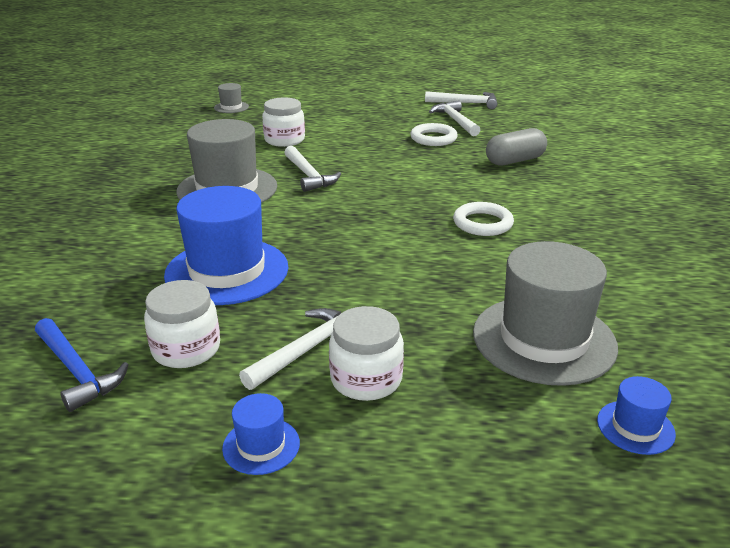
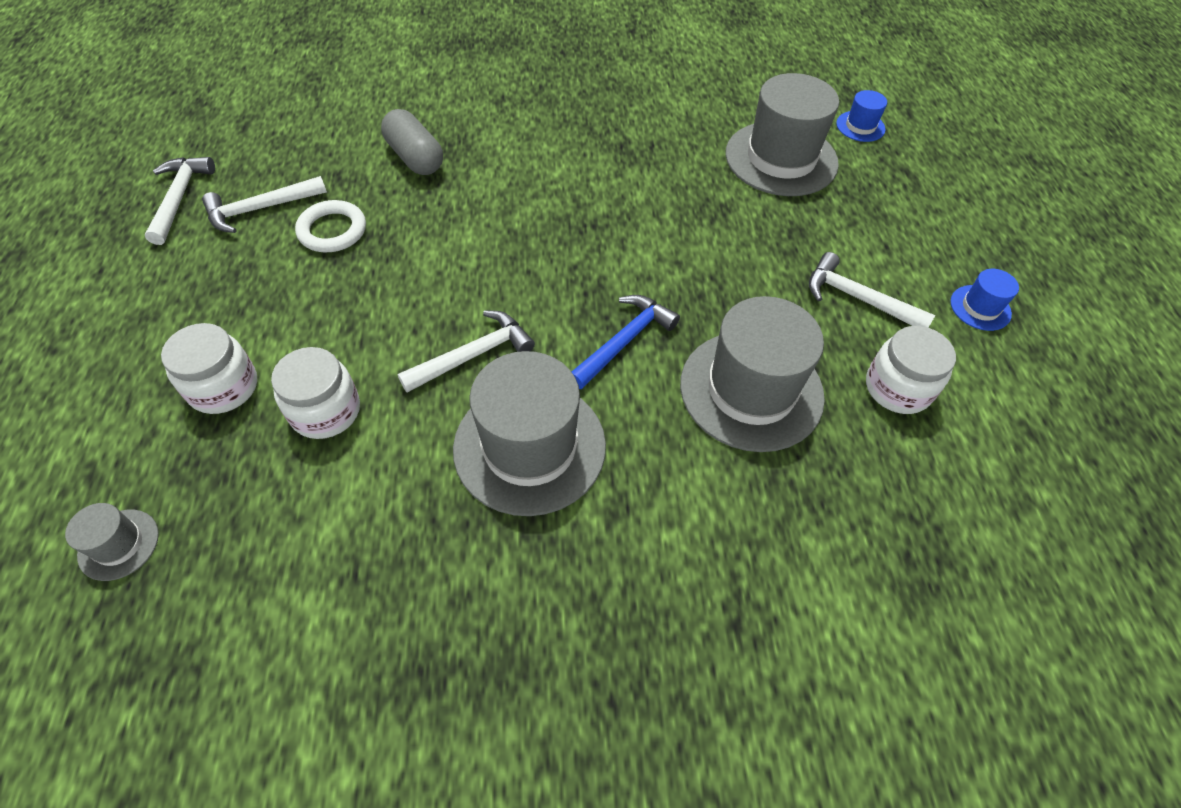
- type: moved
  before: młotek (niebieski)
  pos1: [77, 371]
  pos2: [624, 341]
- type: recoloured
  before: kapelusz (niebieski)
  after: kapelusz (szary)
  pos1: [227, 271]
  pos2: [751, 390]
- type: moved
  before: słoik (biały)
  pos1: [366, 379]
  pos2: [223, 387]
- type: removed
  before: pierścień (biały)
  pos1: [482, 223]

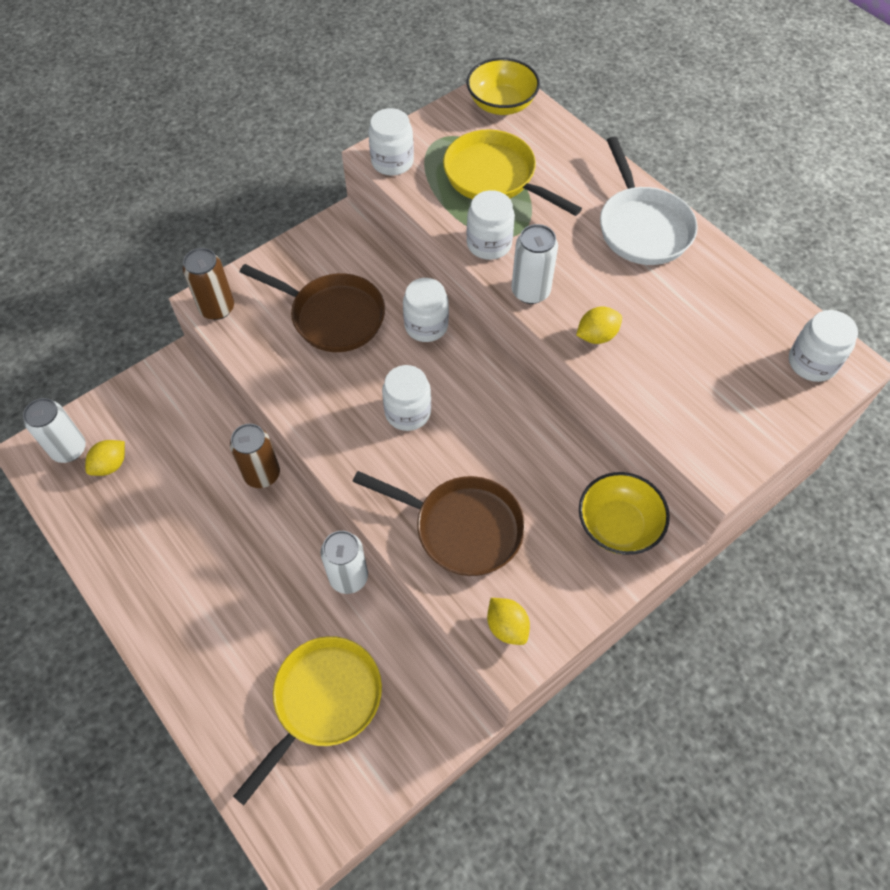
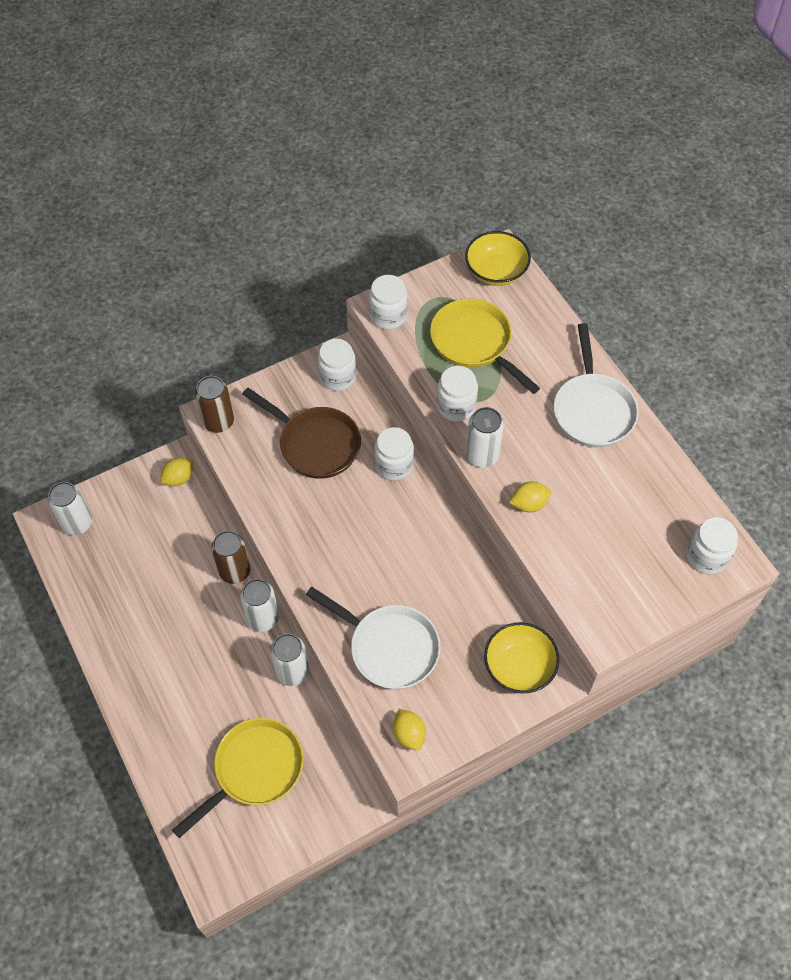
- type: moved
  before: cytryna (żółty)
  pos1: [110, 465]
  pos2: [179, 478]
- type: recoloured
  before: patelnia (brązowy)
  after: patelnia (biały)
  pos1: [462, 528]
  pos2: [389, 647]
- type: moved
  before: słoik (biały)
  pos1: [407, 412]
  pos2: [337, 377]
- type: added
  after: puszka (biały)
  pos2: [263, 618]

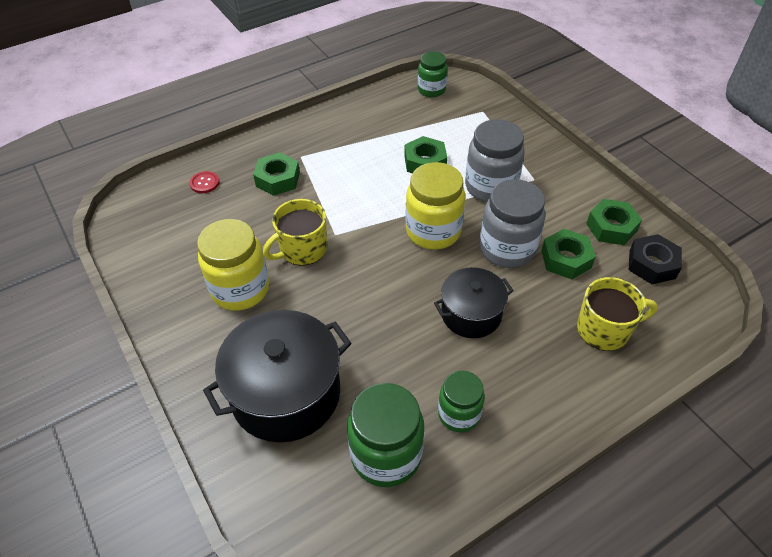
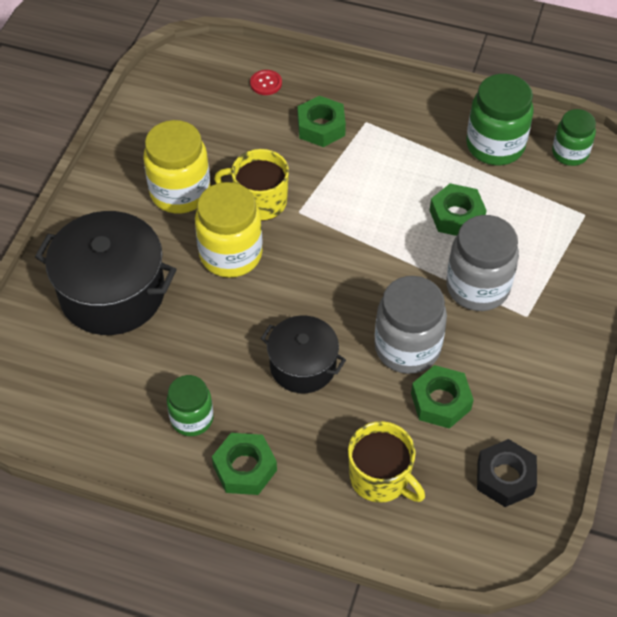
- type: moved
  before: słoik (zielony)
  pos1: [386, 455]
  pos2: [495, 146]
- type: moved
  before: słoik (żółty)
  pos1: [433, 231]
  pos2: [231, 254]
- type: moved
  before: nakrętka (zielony)
  pos1: [611, 227]
  pos2: [245, 468]

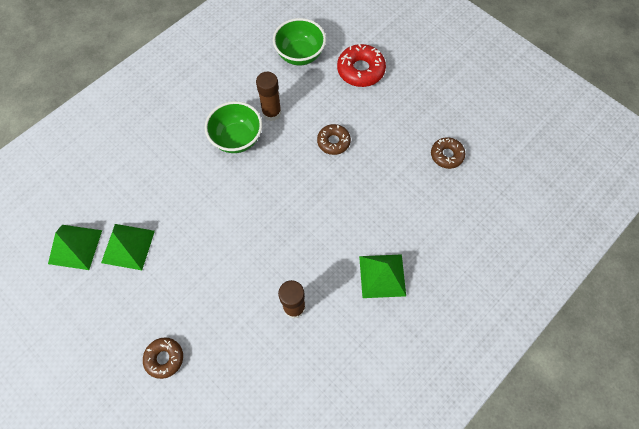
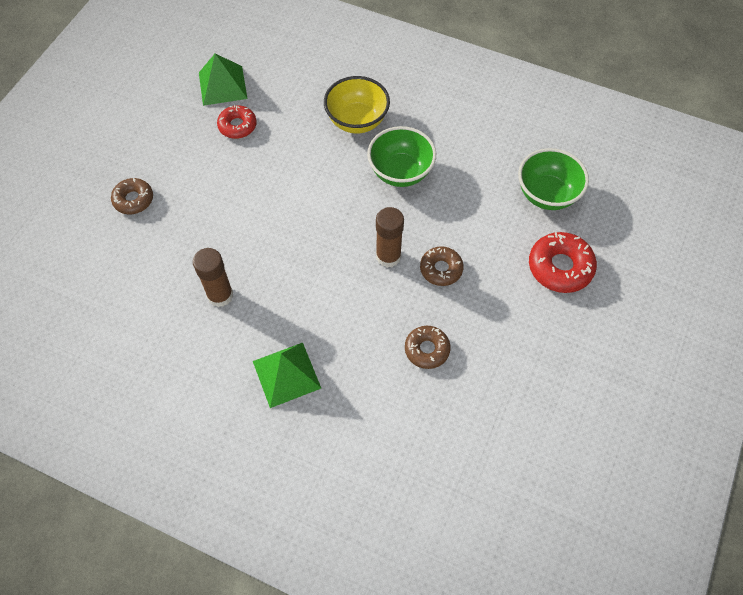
- type: replaced
  before: piramida (zielony)
  after: donut (czerwony)
  pos1: [128, 246]
  pos2: [237, 126]
- type: moved
  before: klej w sztyfcie (brązowy)
  pos1: [271, 113]
  pos2: [388, 256]
- type: moved
  before: donut (brązowy)
  pos1: [446, 155]
  pos2: [427, 349]
- type: added
  after: miska (żółty)
  pos2: [357, 121]

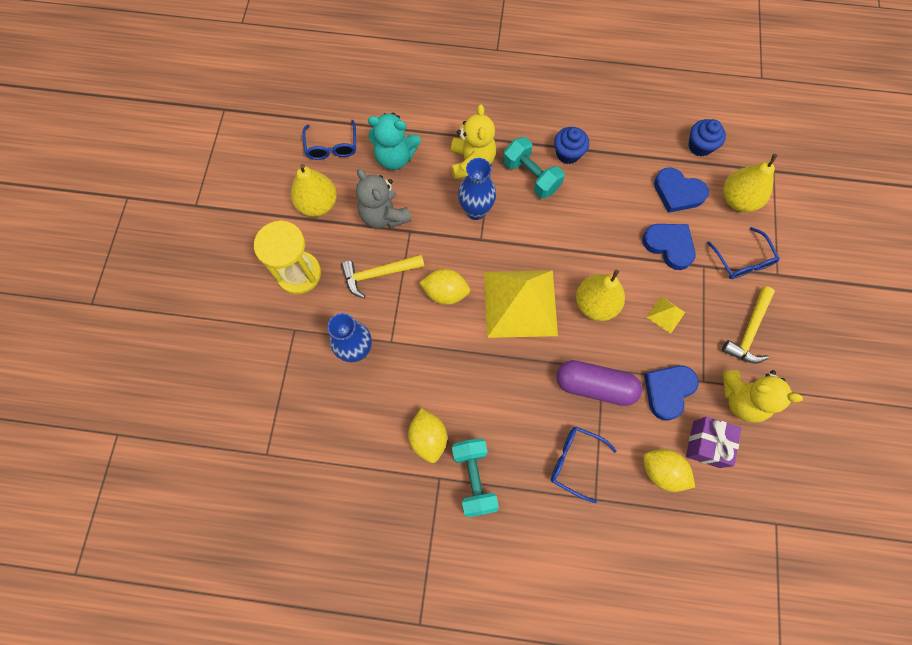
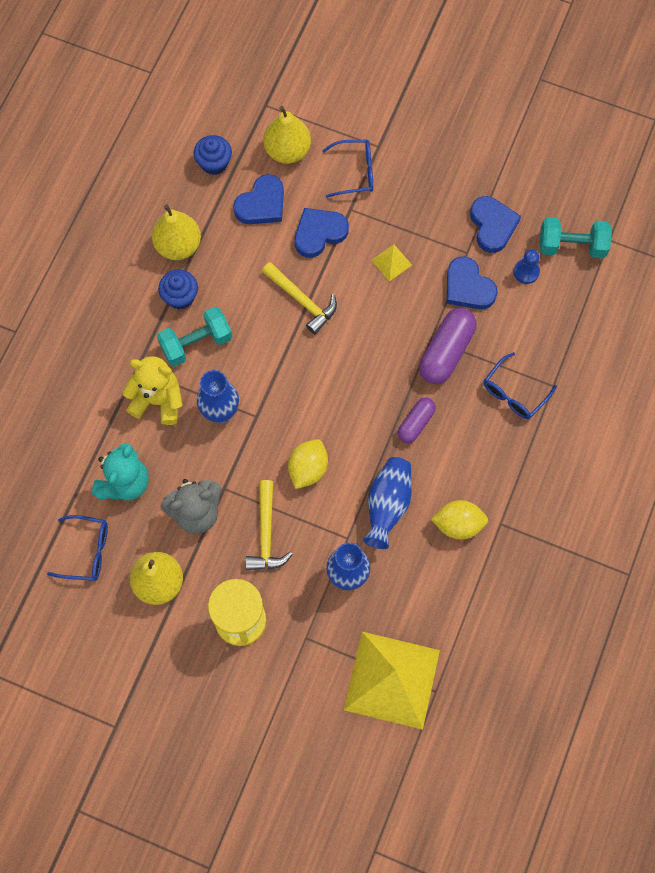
- type: moved
  before: hantel (turkusowy)
  pos1: [473, 478]
  pos2: [571, 246]
- type: moved
  before: piramida (żółty)
  pos1: [520, 303]
  pos2: [392, 680]
- type: moved
  before: gruszka (żółty)
  pos1: [595, 304]
  pos2: [178, 245]
- type: removed
  before: cytryna (żółty)
  pos1: [662, 471]
- type: replaced
  before: prezent (fioletowy)
  after: pionek (niebieski)
  pos1: [706, 444]
  pos2: [526, 272]
- type: moved
  before: młotek (żółty)
  pos1: [749, 331]
  pos2: [302, 300]
- type: replaced
  before: miś (żółty)
  after: serce (niebieski)
  pos1: [741, 399]
  pos2: [492, 225]
- type: added
  after: wazon (niebieski)
  pos2: [387, 505]
- type: added
  after: kapsułka (fioletowy)
  pos2: [416, 423]

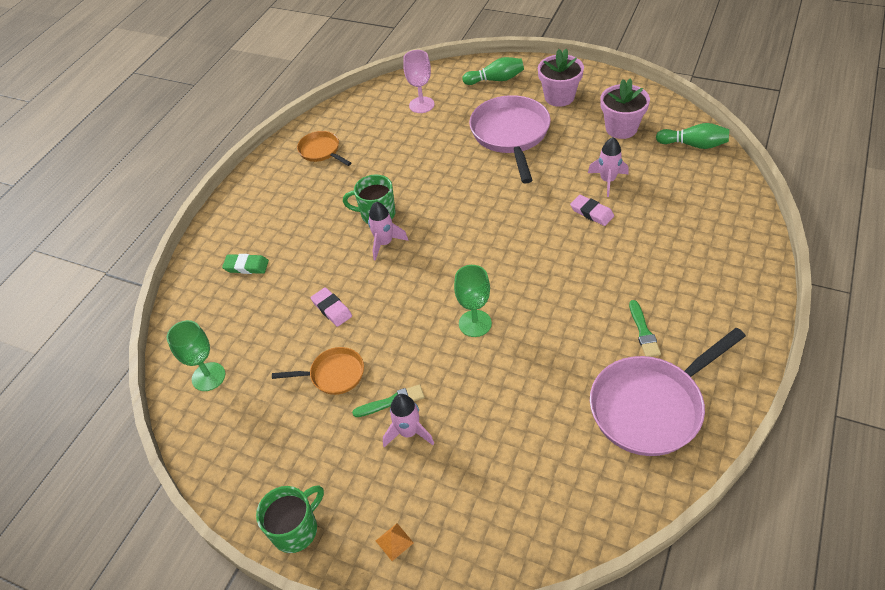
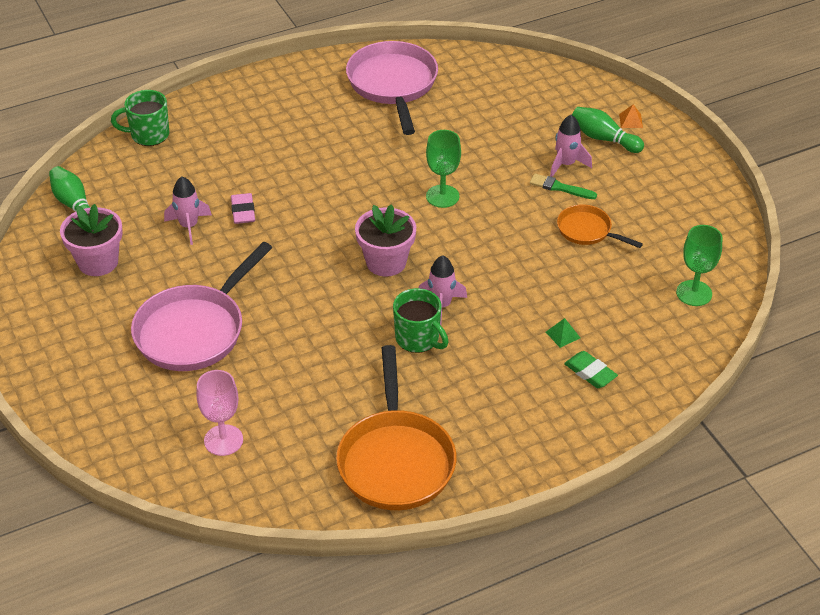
- type: moved
  before: kubek (zielony)
  pos1: [296, 529]
  pos2: [148, 135]
- type: resized
  before: patelnia (pomarańczowy)
  pos1: [321, 151]
  pos2: [395, 460]
  scale: 1.89
- type: removed
  before: gumka do mazania (różowy)
  pos1: [332, 309]
- type: moved
  before: kręgiel (zielony)
  pos1: [495, 80]
  pos2: [604, 139]
- type: moved
  before: doniczka (różowy)
  pos1: [559, 97]
  pos2: [386, 262]
- type: turned
  before: patelnia (różowy)
  pos1: [651, 406]
  pos2: [393, 85]
  turn: -105
- type: removed
  before: pędzel (zielony)
  pos1: [643, 331]
- type: added
  after: piramida (zielony)
  pos2: [562, 335]

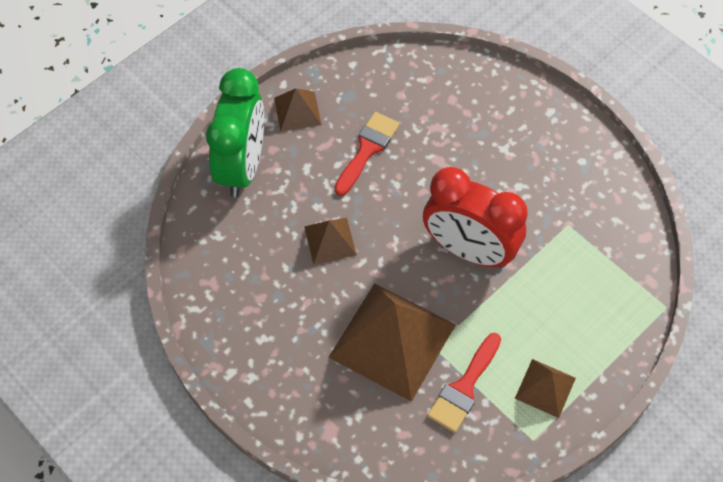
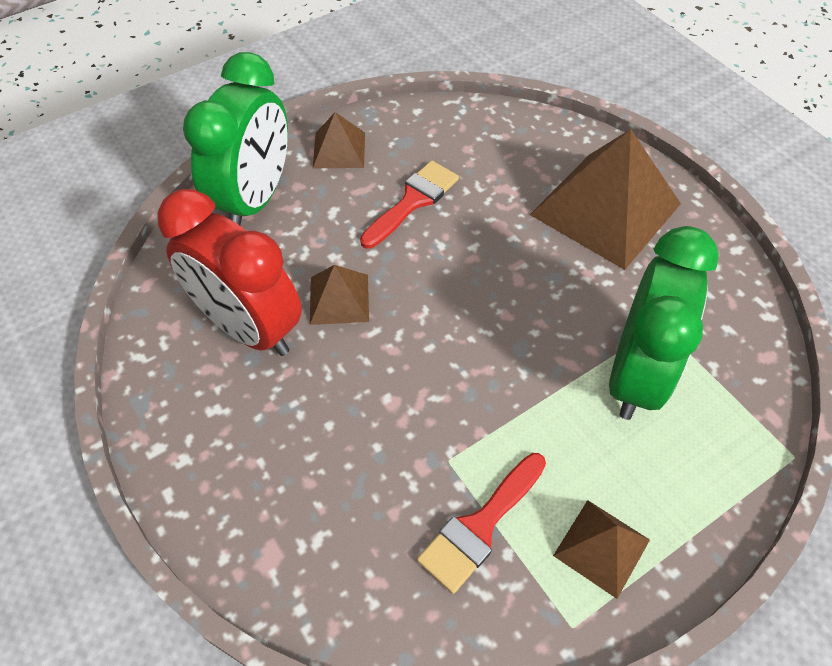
- type: moved
  before: piramida (brązowy)
  pos1: [392, 341]
  pos2: [605, 209]
- type: moved
  before: budzik (czerwony)
  pos1: [469, 250]
  pos2: [249, 328]
- type: added
  after: budzik (zielony)
  pos2: [635, 375]

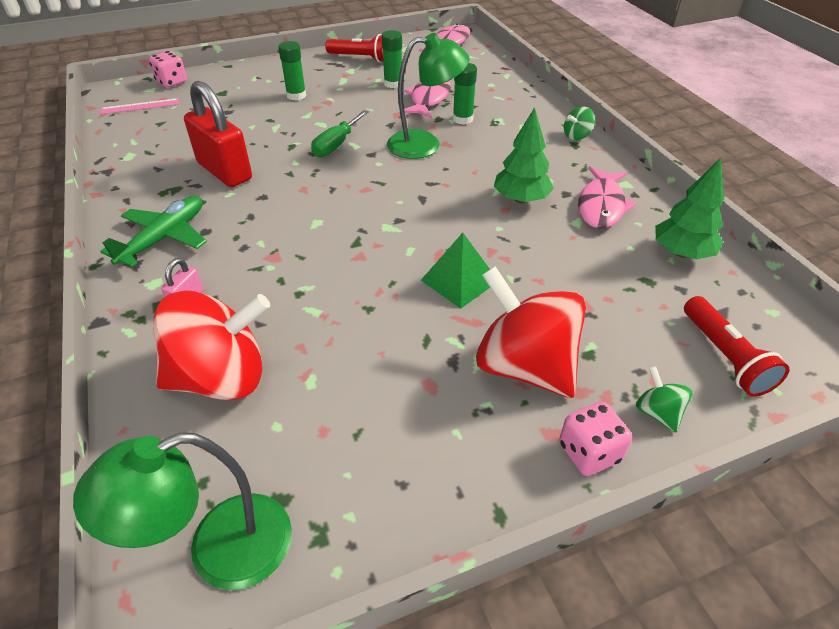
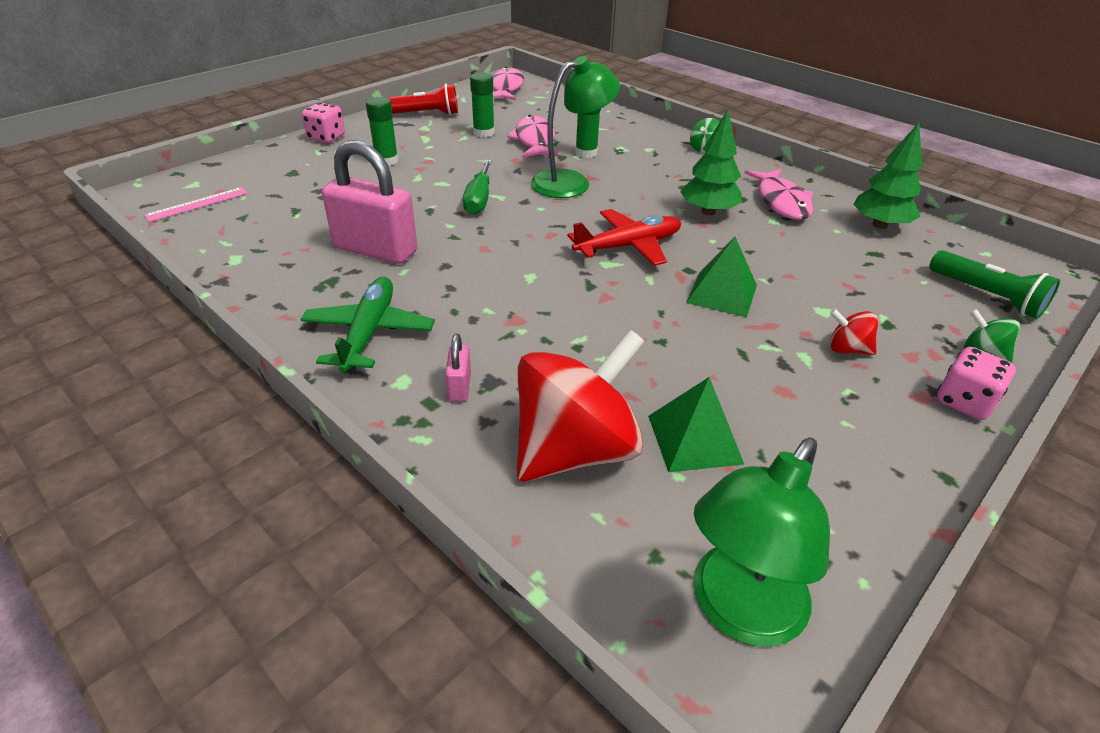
- type: moved
  before: kostka do gry (różowy)
  pos1: [172, 82]
  pos2: [326, 138]
- type: recoloured
  before: kłódka (czerwony)
  after: kłódka (różowy)
  pos1: [225, 171]
  pos2: [375, 250]
- type: resized
  before: bączek (czerwony)
  pos1: [524, 366]
  pos2: [847, 349]
  scale: 0.43
- type: recoloured
  before: latarka (czerwony)
  after: latarka (zielony)
  pos1: [724, 356]
  pos2: [986, 296]
- type: added
  after: samolot (czerwony)
  pos2: [628, 246]
- type: added
  after: piramida (zielony)
  pos2: [694, 439]

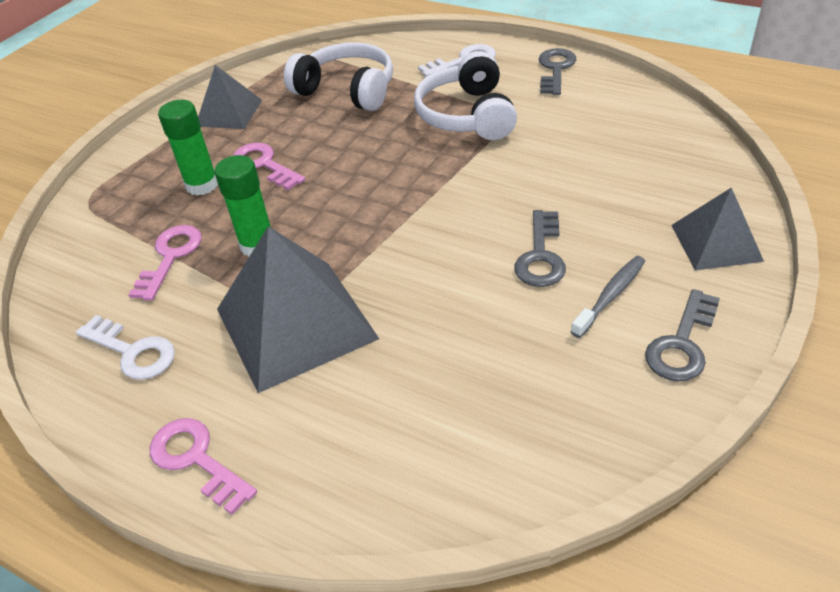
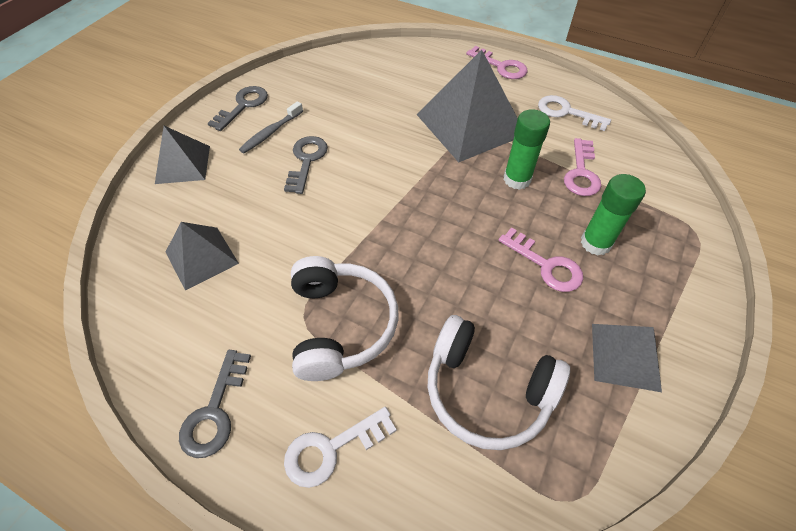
- type: added
  after: piramida (szary)
  pos2: [201, 257]

